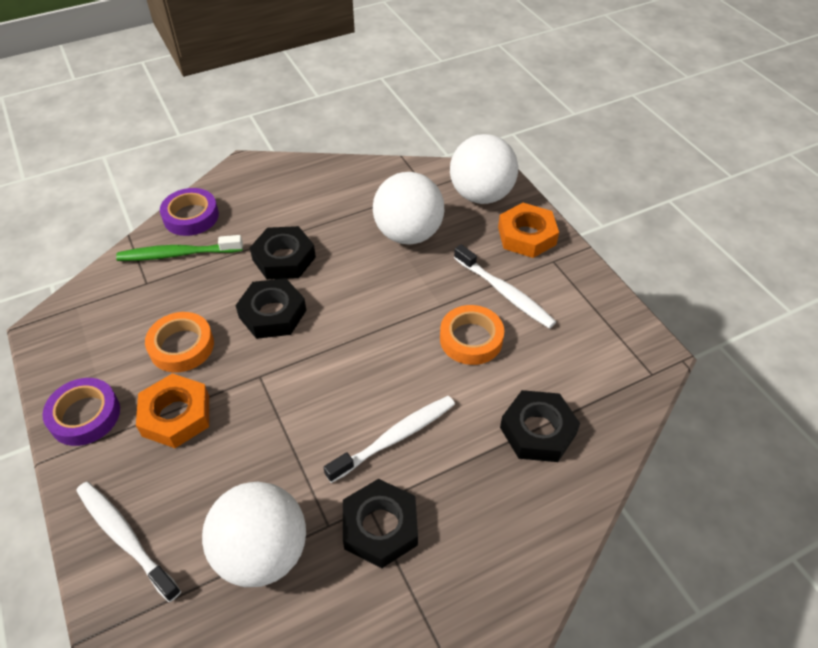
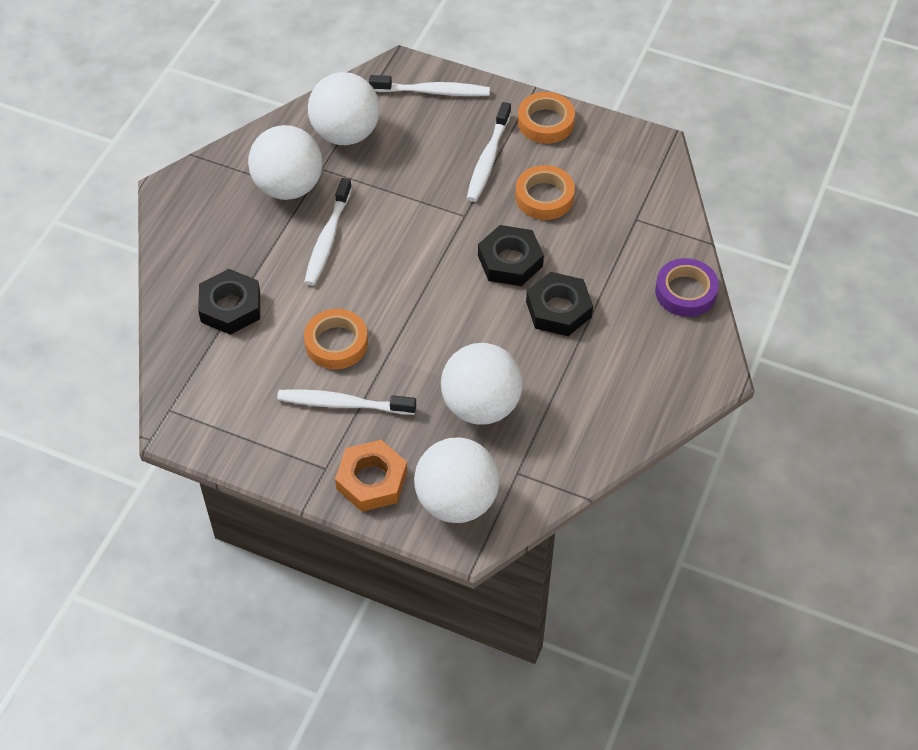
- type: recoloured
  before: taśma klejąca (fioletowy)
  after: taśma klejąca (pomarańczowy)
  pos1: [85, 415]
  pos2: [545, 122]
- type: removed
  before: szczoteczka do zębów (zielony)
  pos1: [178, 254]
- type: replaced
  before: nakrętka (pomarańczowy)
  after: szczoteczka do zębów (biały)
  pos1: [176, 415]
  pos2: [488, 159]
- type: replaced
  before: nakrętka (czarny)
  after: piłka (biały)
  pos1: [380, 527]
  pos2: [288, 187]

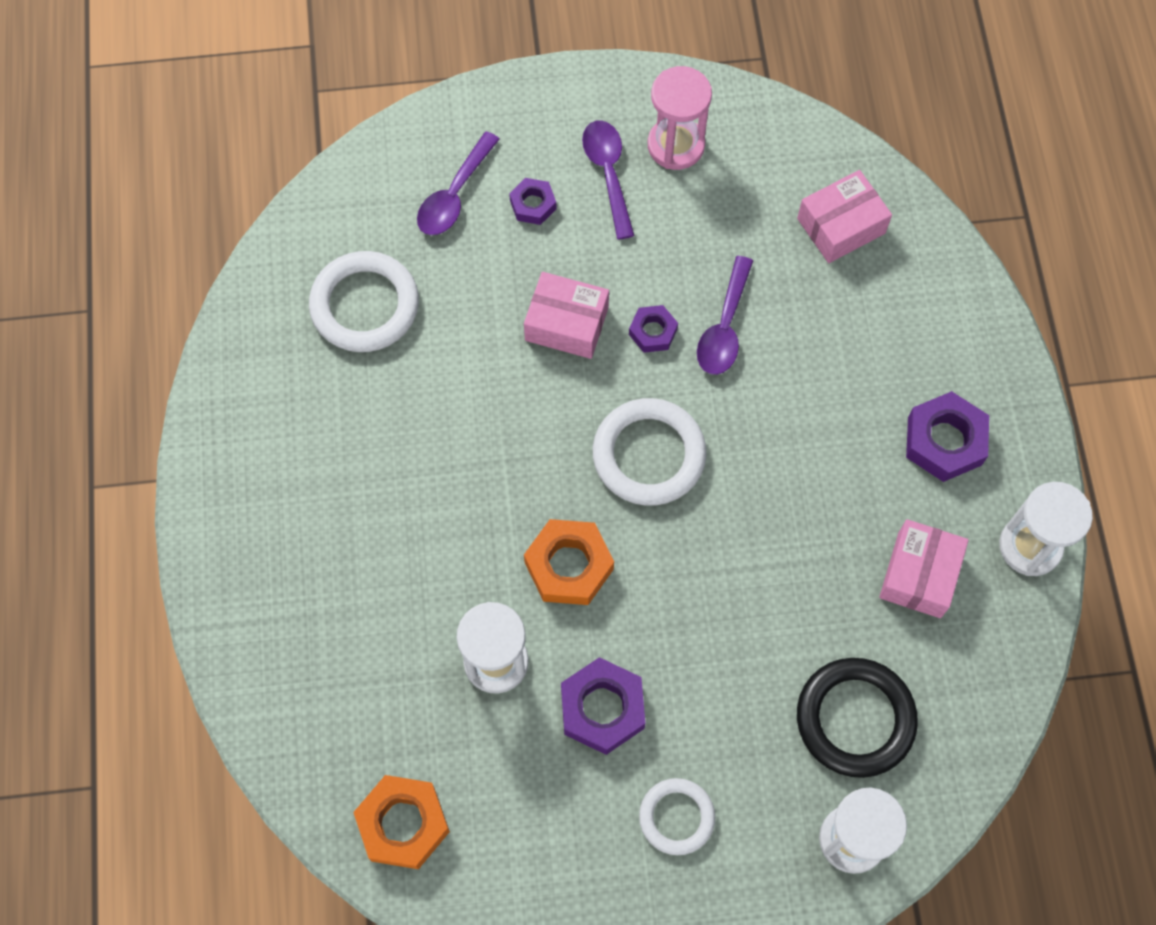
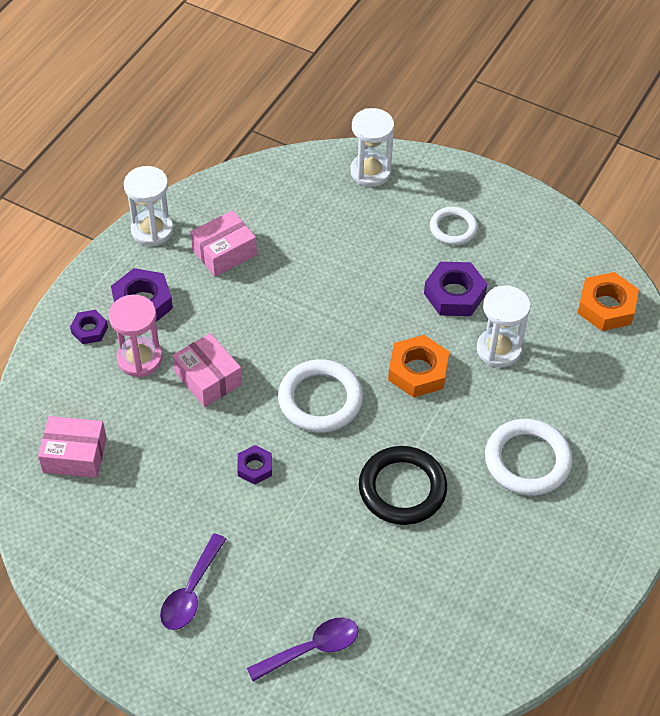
- type: moved
  before: pierścień (biały)
  pos1: [365, 305]
  pos2: [527, 460]
- type: moved
  before: nakrętka (fioletowy)
  pos1: [533, 204]
  pos2: [89, 330]
- type: moved
  before: pudełko (różowy)
  pos1: [566, 324]
  pos2: [208, 378]
- type: moved
  before: klepsydra (różowy)
  pos1: [676, 145]
  pos2: [140, 359]
- type: removed
  before: łyżka (fioletowy)
  pos1: [724, 327]
- type: moved
  before: pierścień (czarny)
  pos1: [855, 719]
  pos2: [402, 489]

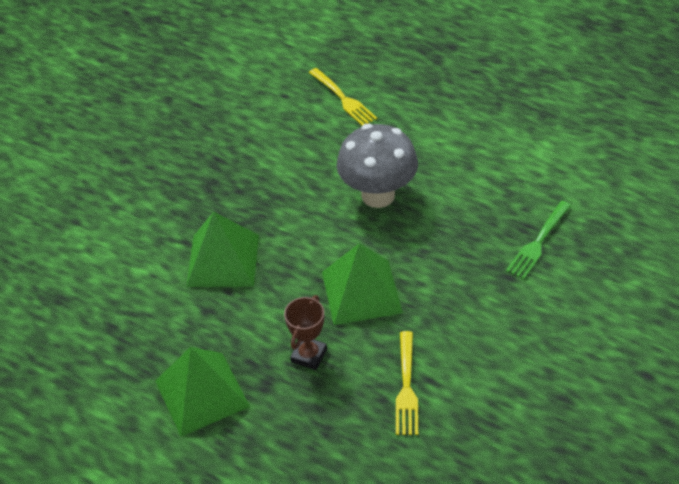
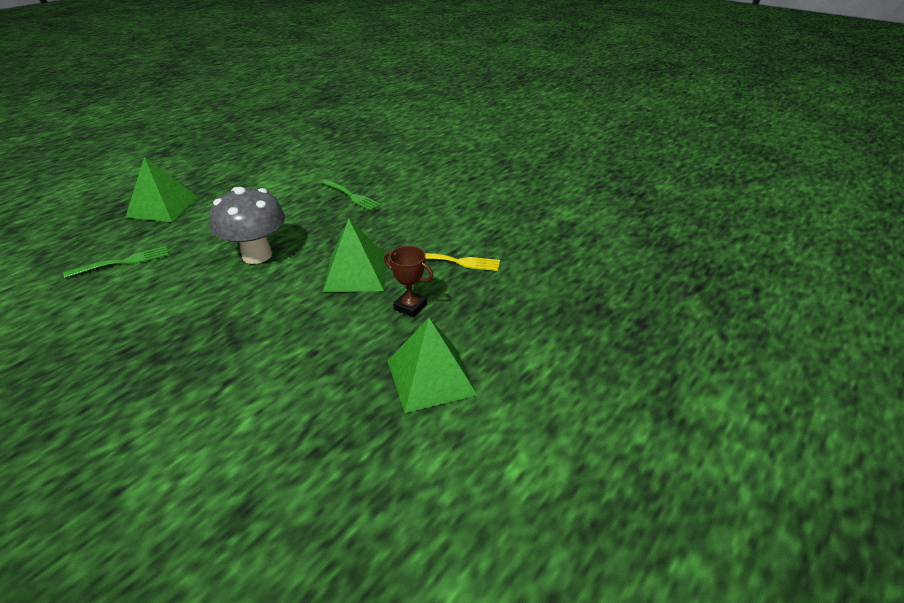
- type: moved
  before: piramida (zielony)
  pos1: [223, 260]
  pos2: [163, 207]
- type: recoloured
  before: widelec (żółty)
  after: widelec (zielony)
  pos1: [343, 98]
  pos2: [122, 262]

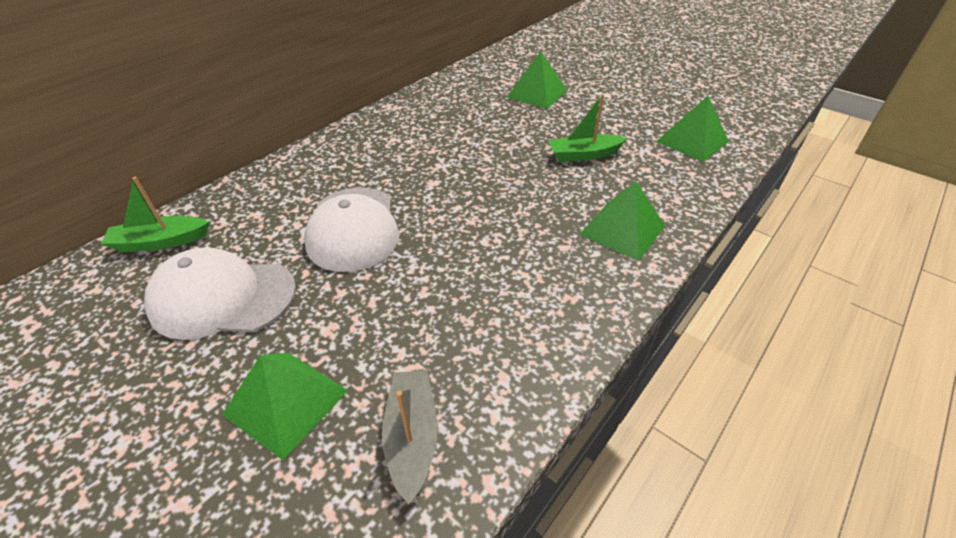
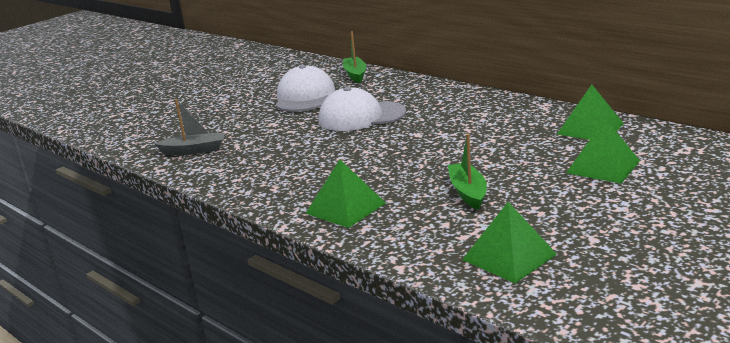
- type: moved
  before: piramida (zielony)
  pos1: [286, 402]
  pos2: [590, 128]

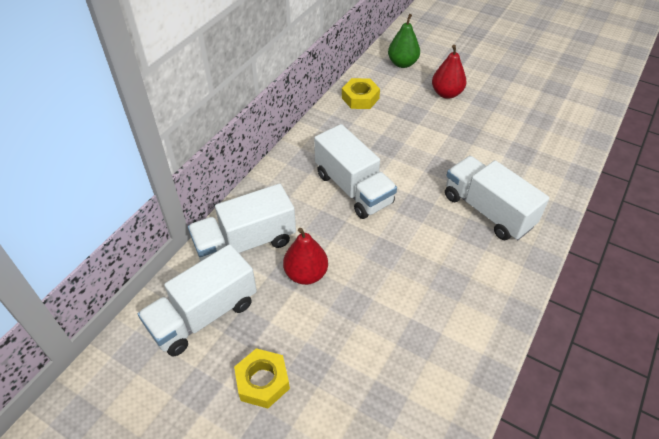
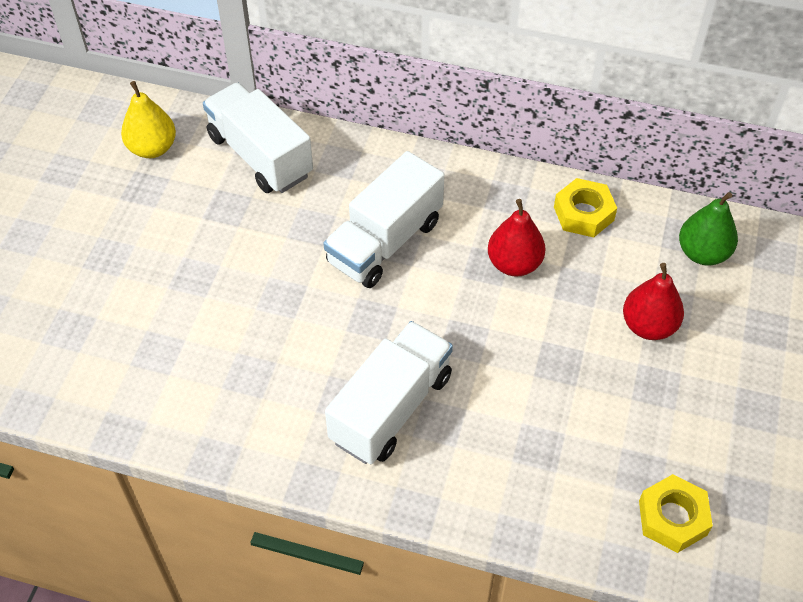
- type: replaced
  before: ciężarówka (biały)
  after: gruszka (żółty)
  pos1: [204, 315]
  pos2: [152, 148]
- type: moved
  before: nakrętka (żółty)
  pos1: [262, 381]
  pos2: [672, 518]
- type: moved
  before: gruszka (czerwony)
  pos1: [306, 274]
  pos2: [514, 264]

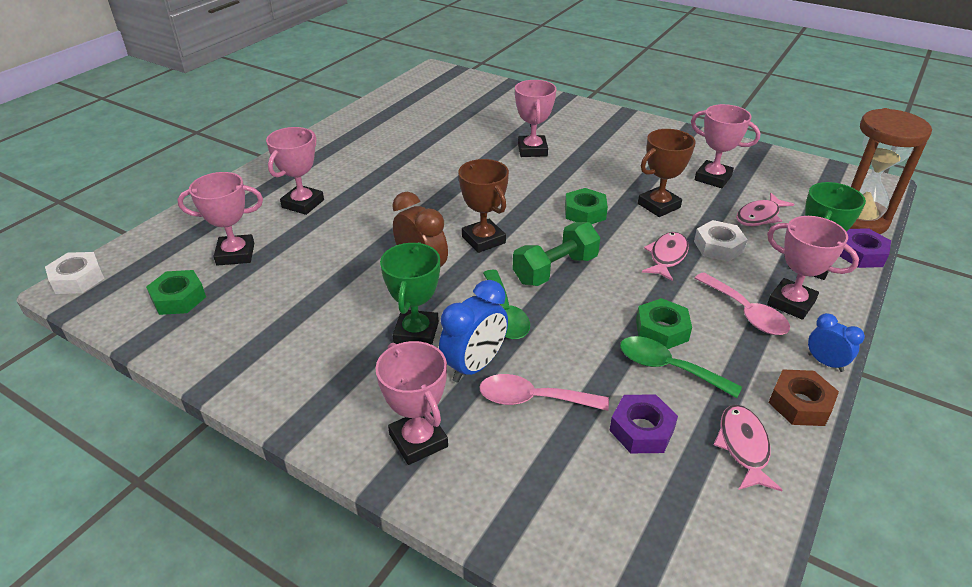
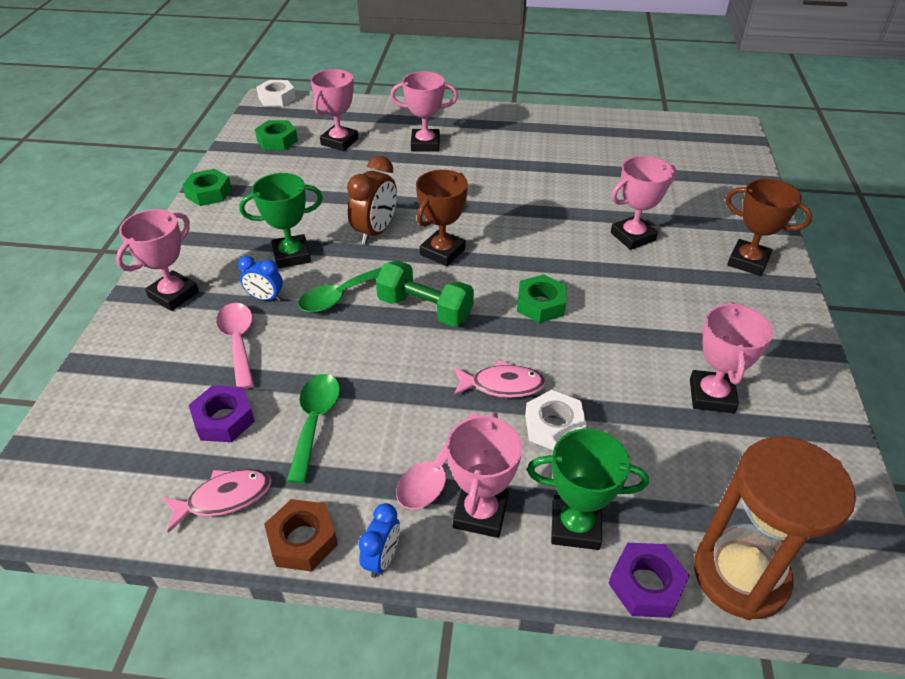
- type: turned
  before: puchar (różowy)
  pos1: [235, 254]
  pos2: [339, 142]
  turn: 60
- type: resized
  before: budzik (niebieski)
  pos1: [474, 366]
  pos2: [265, 298]
  scale: 0.6
- type: moved
  before: nakrętka (zielony)
  pos1: [661, 330]
  pos2: [209, 193]
- type: moved
  before: puchar (brązowy)
  pos1: [658, 205]
  pos2: [748, 261]
- type: removed
  before: ryba (różowy)
  pos1: [759, 216]

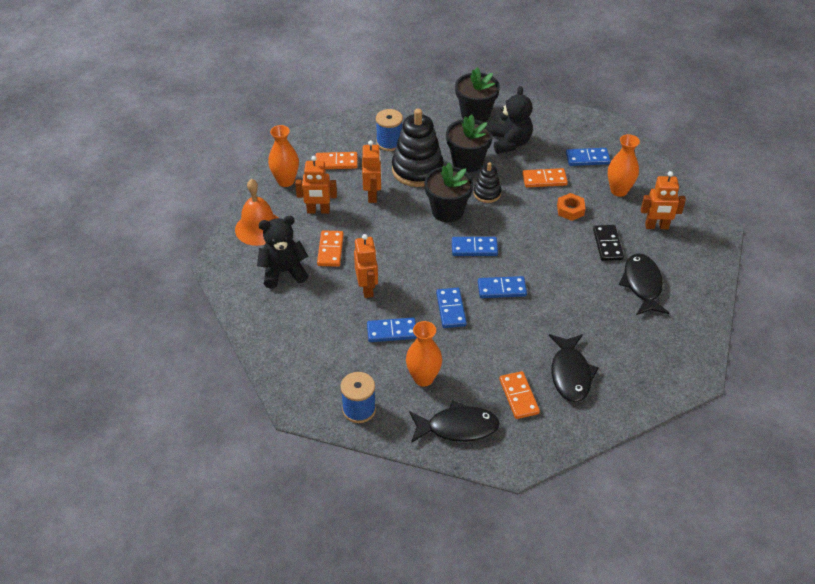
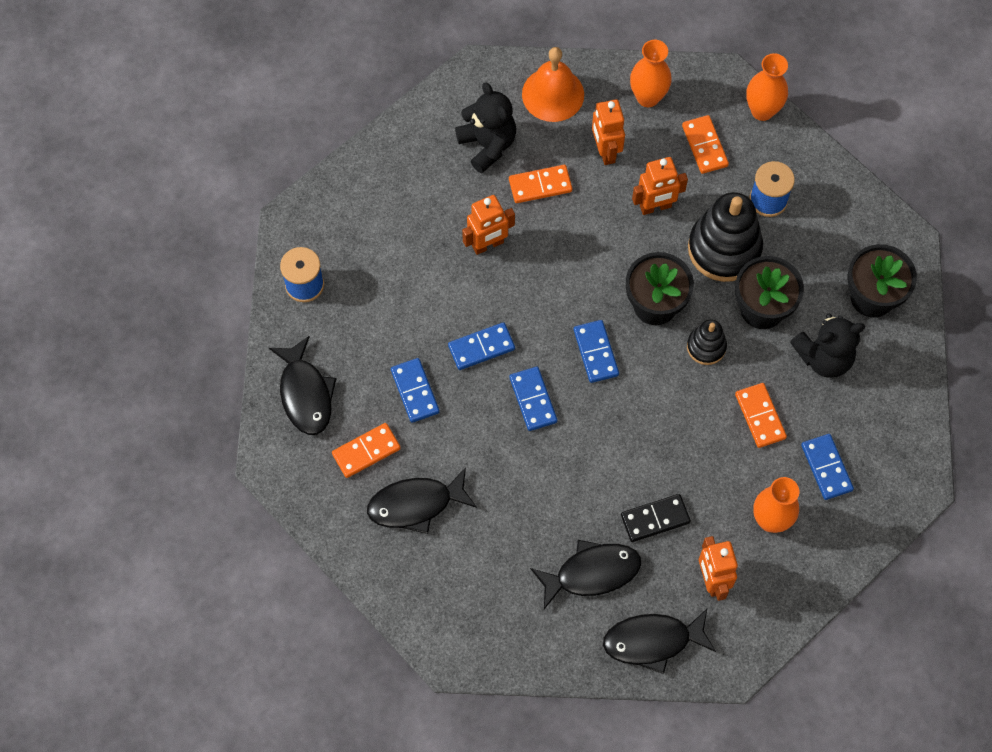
- type: moved
  before: kostka domina (niebieski)
  pos1: [392, 332]
  pos2: [415, 391]
- type: moved
  before: wazon (pomarańczowy)
  pos1: [423, 378]
  pos2: [762, 111]
- type: removed
  before: nakrętka (pomarańczowy)
  pos1: [570, 210]
- type: added
  after: ryba (czarny)
  pos2: [652, 641]

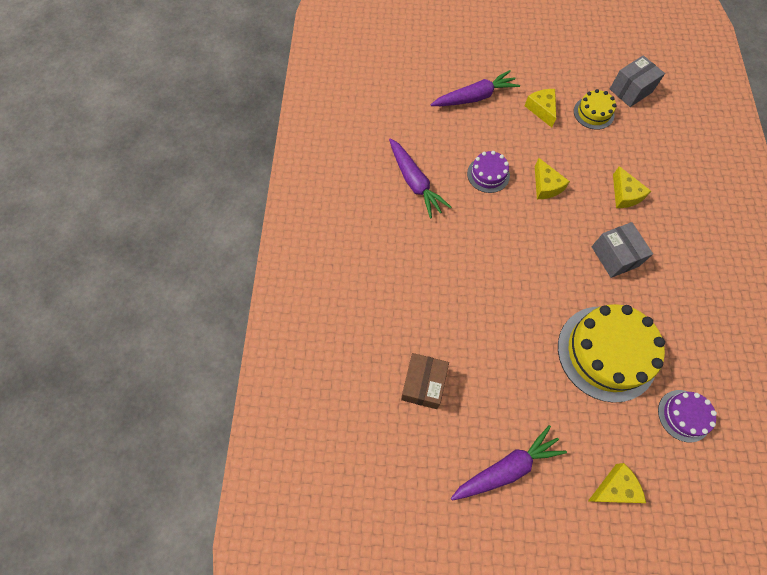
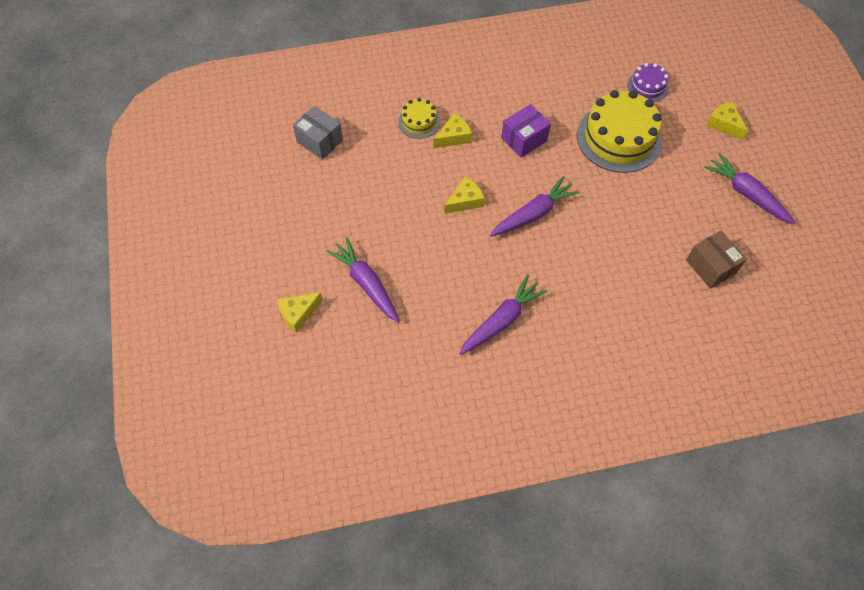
- type: turned
  before: pudełko (brązowy)
  pos1: [423, 384]
  pos2: [710, 266]
  turn: 60
- type: removed
  before: tort (fioletowy)
  pos1: [488, 174]
- type: moved
  before: ser (żółty)
  pos1: [541, 109]
  pos2: [298, 313]
- type: moved
  before: tort (żółty)
  pos1: [593, 113]
  pos2: [419, 121]
- type: recoloured
  before: pudełko (szary)
  after: pudełko (fioletowy)
  pos1: [615, 256]
  pos2: [524, 139]
- type: added
  after: marchewka (fioletowy)
  pos2: [533, 214]

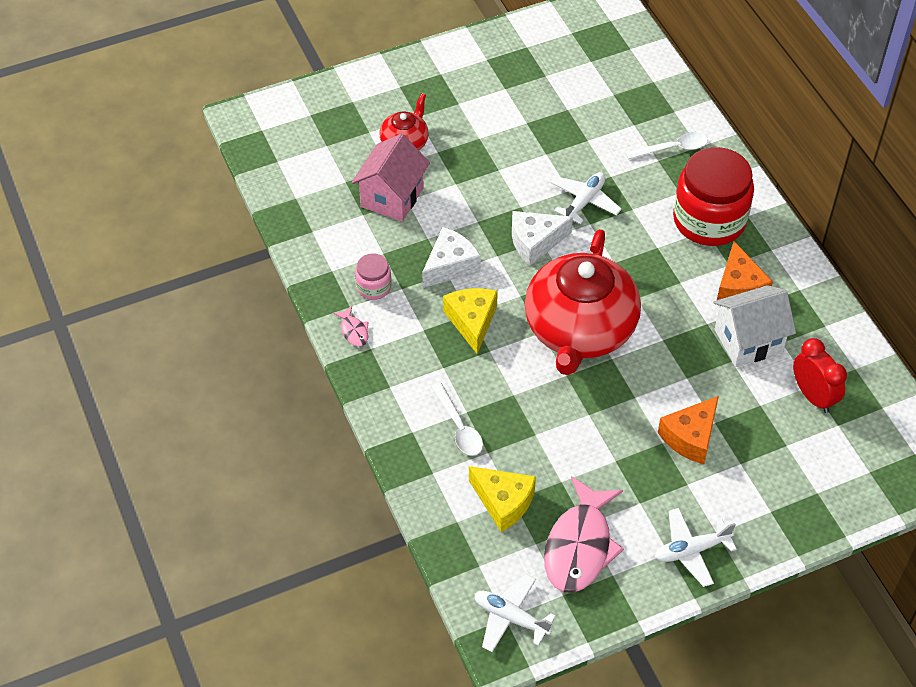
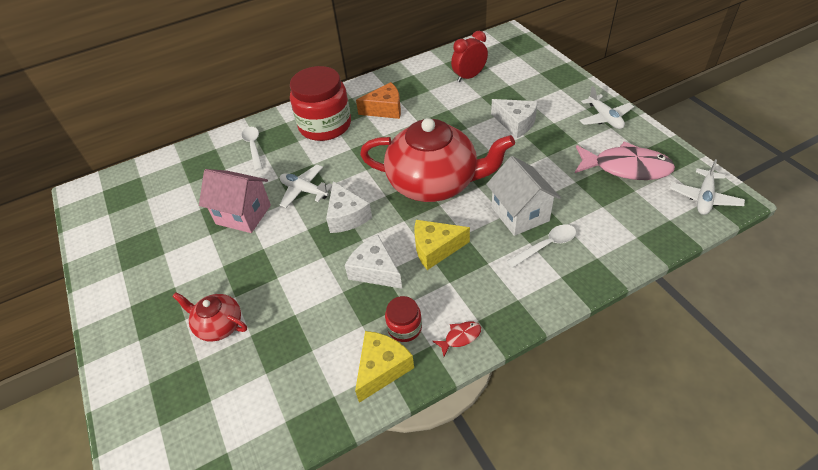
- type: recoloured
  before: ryba (różowy)
  after: ryba (czerwony)
  pos1: [354, 331]
  pos2: [460, 337]
- type: moved
  before: domek (różowy)
  pos1: [392, 197]
  pos2: [243, 214]
- type: recoloured
  before: słoik (różowy)
  after: słoik (czerwony)
  pos1: [373, 287]
  pos2: [404, 328]
- type: moved
  before: ser (żółty)
  pos1: [503, 502]
  pos2: [382, 368]
- type: recoloured
  before: ser (pomarańczowy)
  after: ser (biały)
  pos1: [690, 437]
  pos2: [516, 123]
- type: moved
  before: domek (biały)
  pos1: [748, 341]
  pos2: [520, 214]

